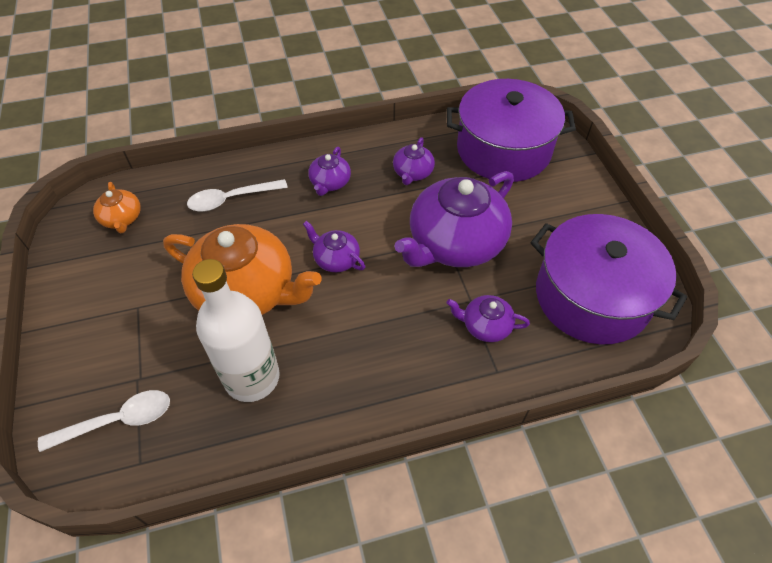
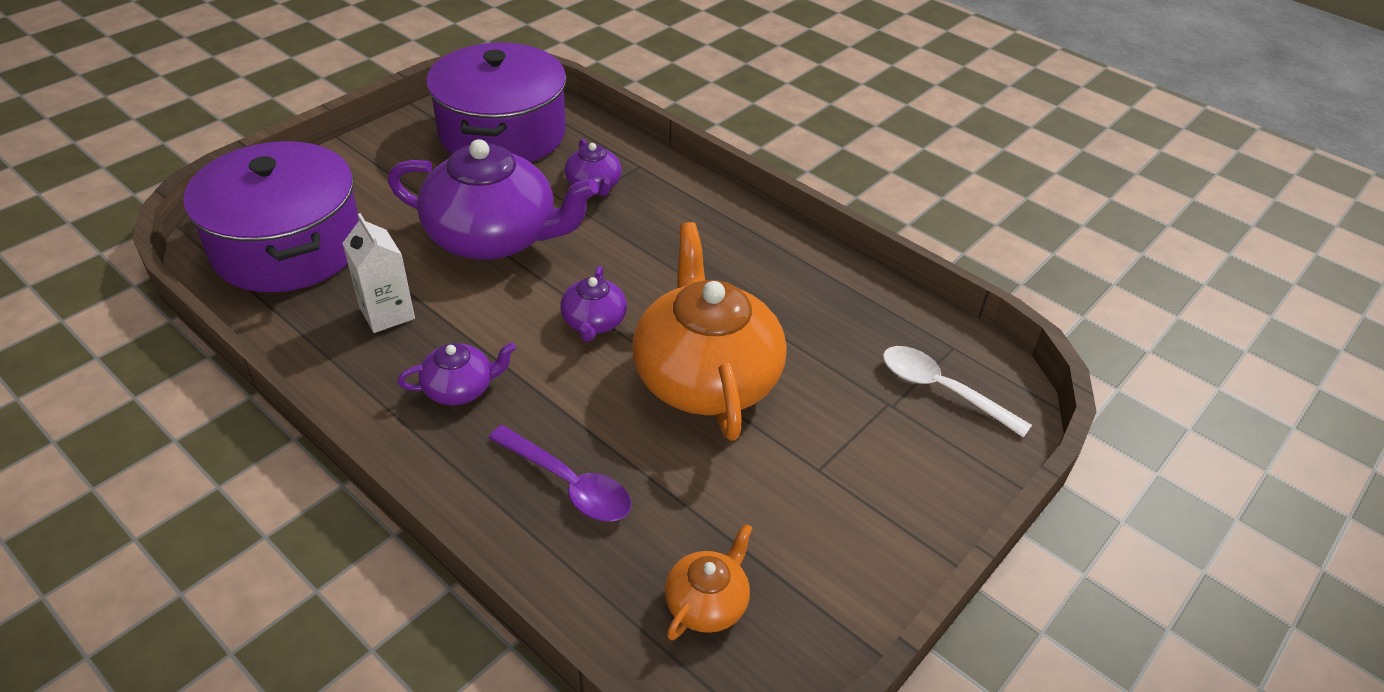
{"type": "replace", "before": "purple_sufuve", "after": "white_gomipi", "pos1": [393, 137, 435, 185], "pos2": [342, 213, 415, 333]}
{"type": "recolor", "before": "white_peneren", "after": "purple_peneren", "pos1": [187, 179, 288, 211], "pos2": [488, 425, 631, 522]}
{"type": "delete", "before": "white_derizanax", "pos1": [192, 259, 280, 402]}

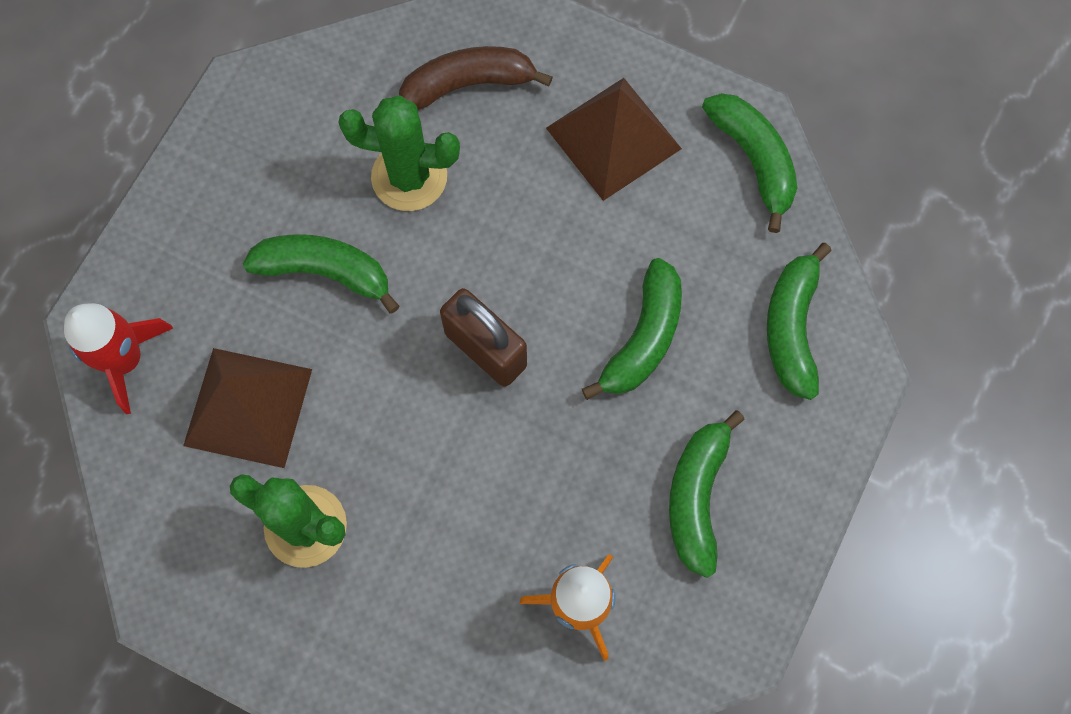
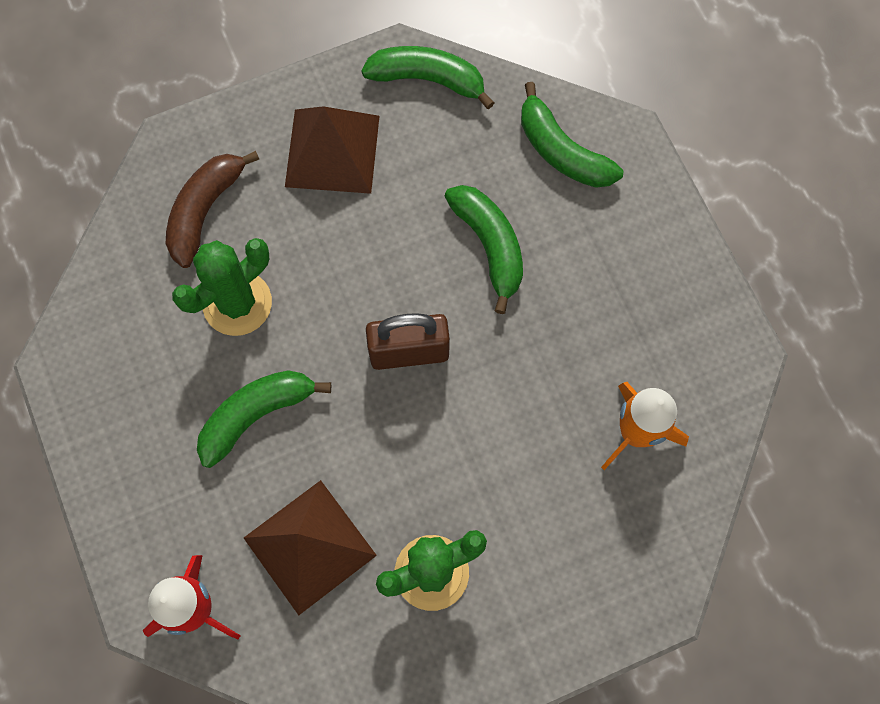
{"type": "delete", "before": "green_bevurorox", "pos1": [669, 410, 745, 578]}

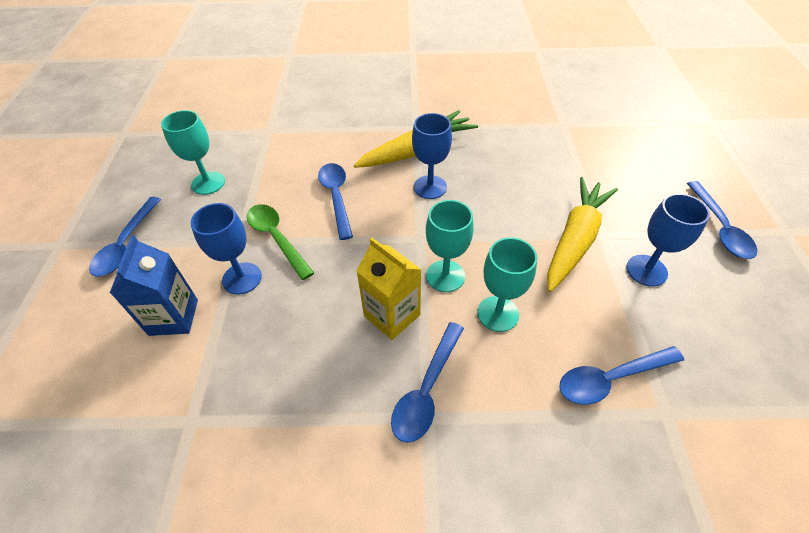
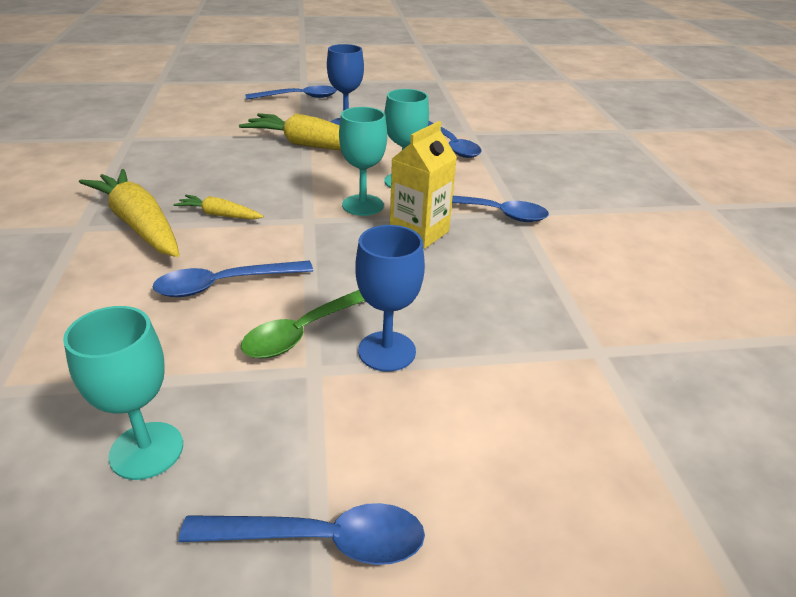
{"type": "replace", "before": "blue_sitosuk", "after": "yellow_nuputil", "pos1": [412, 113, 452, 199], "pos2": [173, 195, 264, 220]}
{"type": "delete", "before": "blue_gomipi", "pos1": [110, 235, 198, 336]}

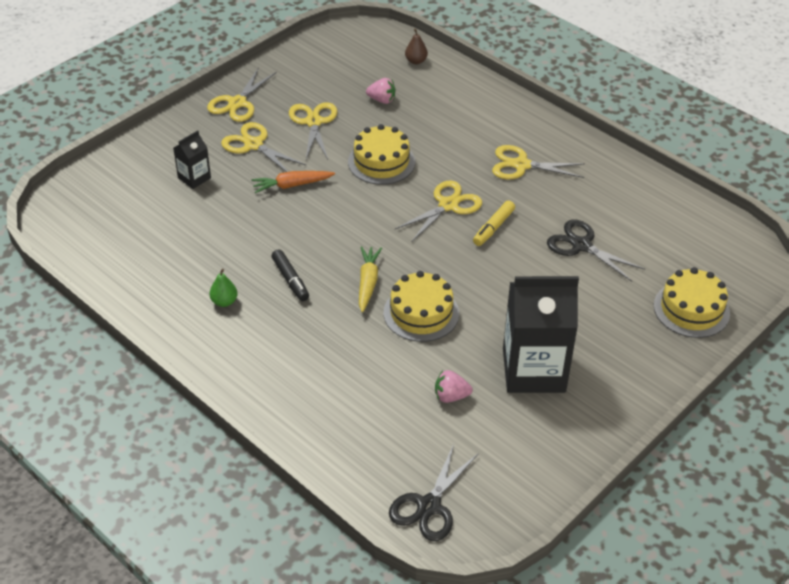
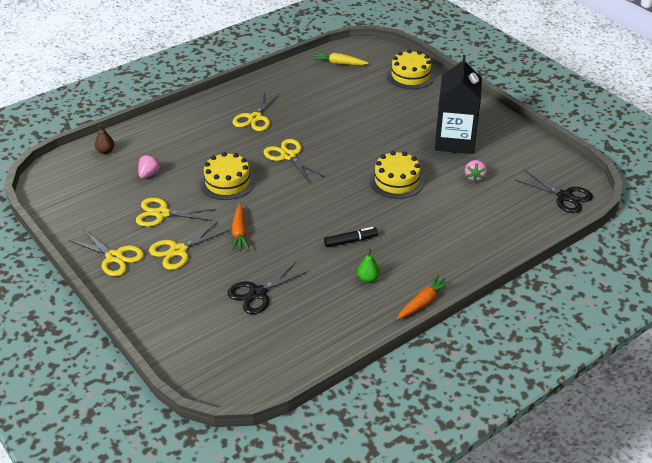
{"type": "move", "before": "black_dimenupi", "pos1": [547, 219, 645, 282], "pos2": [227, 261, 309, 314]}
{"type": "move", "before": "yellow_nuputil", "pos1": [359, 246, 382, 313], "pos2": [312, 52, 369, 65]}
{"type": "insert", "after": "orange_nuputil", "pos2": [397, 274, 453, 319]}
{"type": "delete", "before": "black_gomipi", "pos1": [173, 130, 211, 189]}
{"type": "delete", "before": "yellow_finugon", "pos1": [473, 200, 515, 246]}

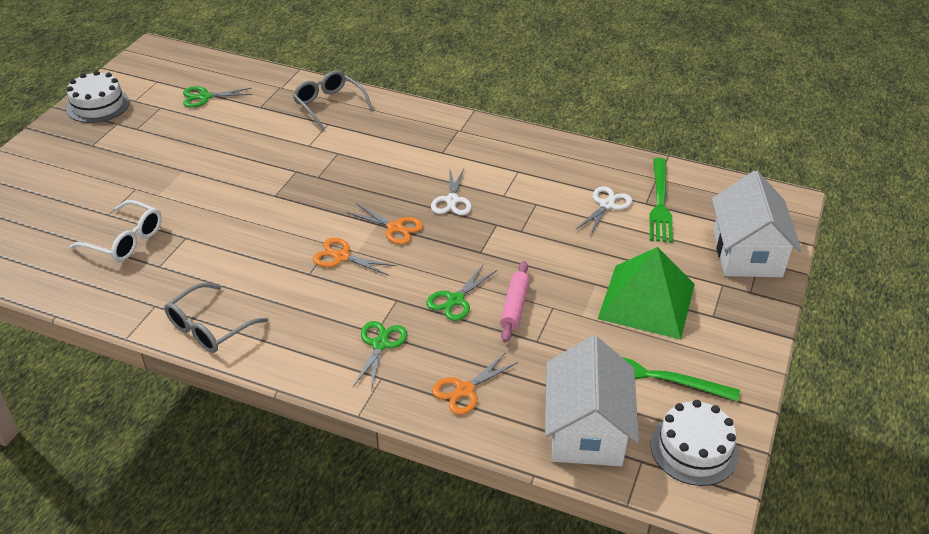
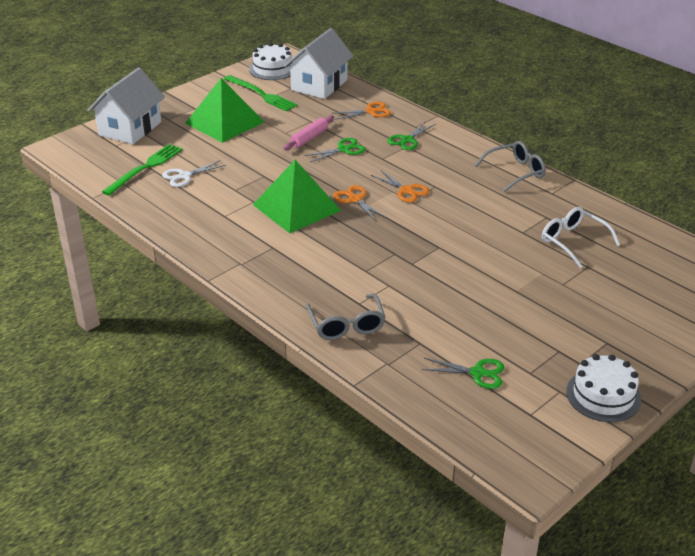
{"type": "replace", "before": "white_dimenupi", "after": "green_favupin", "pos1": [431, 169, 472, 215], "pos2": [253, 160, 341, 233]}

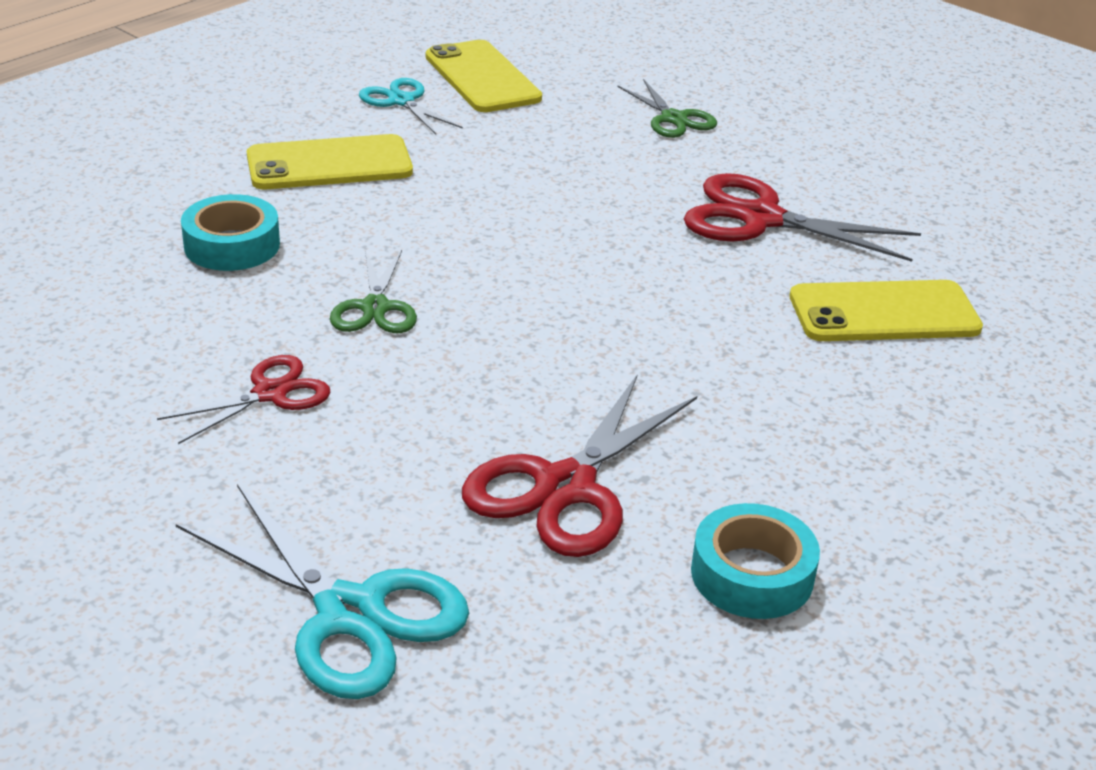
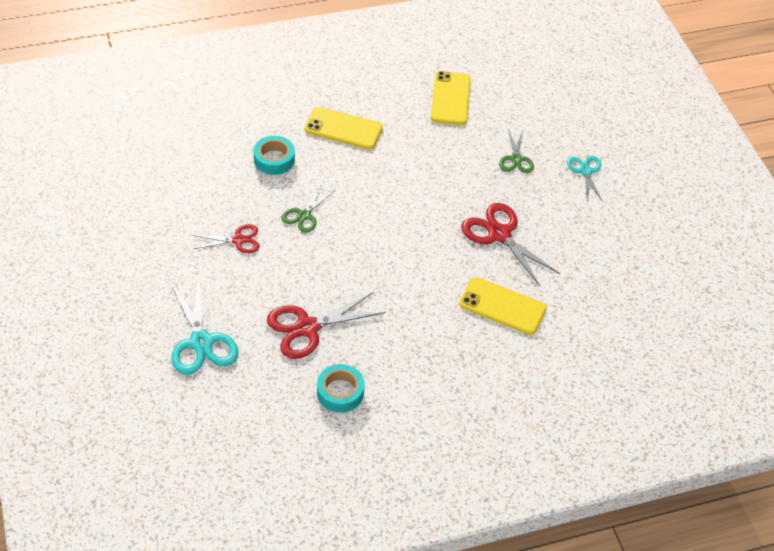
{"type": "move", "before": "turquoise_dimenupi", "pos1": [359, 78, 463, 134], "pos2": [567, 156, 603, 202]}

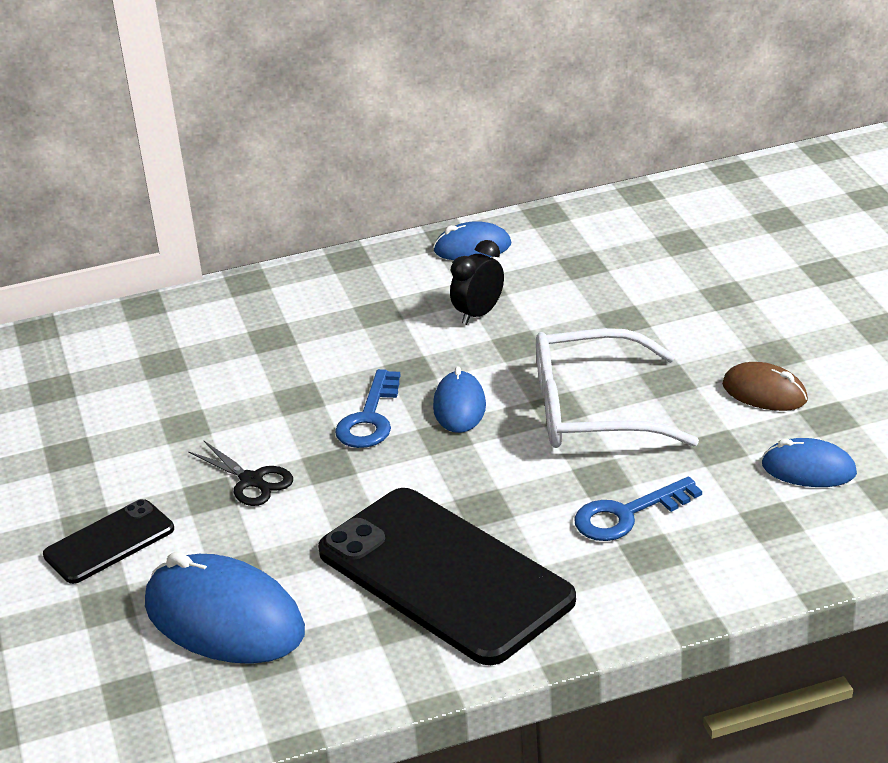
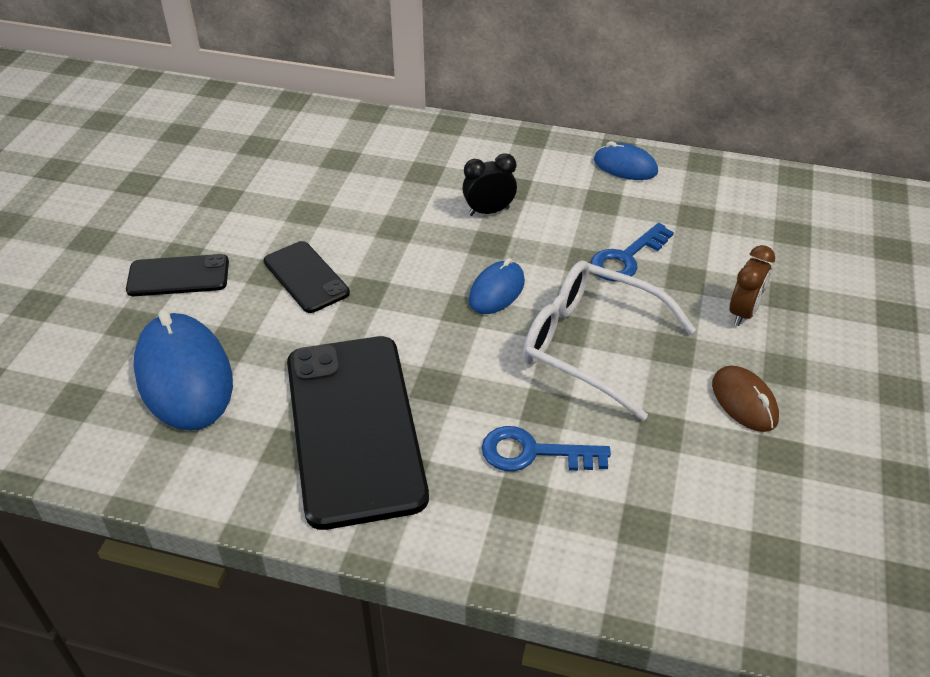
{"type": "replace", "before": "black_dimenupi", "after": "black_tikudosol", "pos1": [188, 441, 293, 506], "pos2": [264, 241, 350, 313]}
{"type": "move", "before": "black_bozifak", "pos1": [450, 240, 504, 325], "pos2": [463, 153, 517, 216]}
{"type": "move", "before": "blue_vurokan", "pos1": [335, 369, 401, 448], "pos2": [591, 223, 674, 281]}
{"type": "insert", "after": "brown_bozifak", "pos2": [730, 245, 775, 326]}
{"type": "delete", "before": "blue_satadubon", "pos1": [762, 438, 857, 487]}

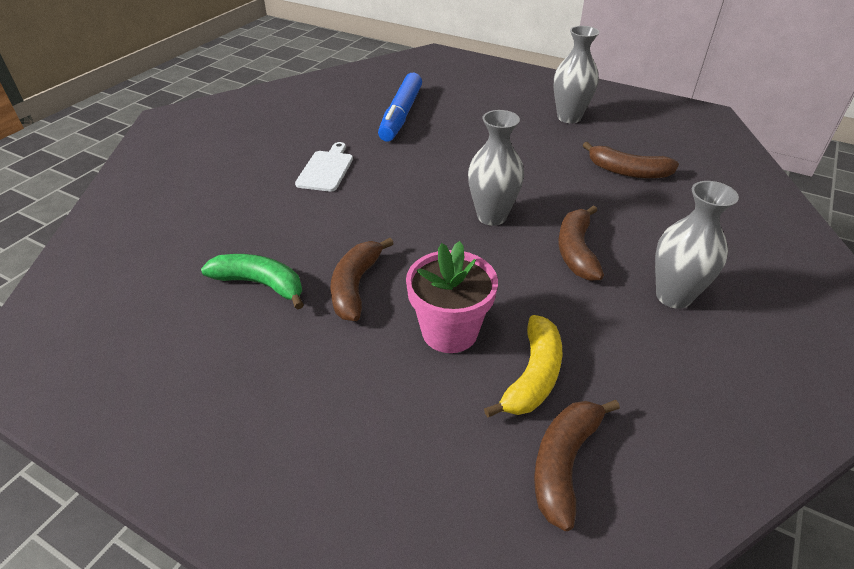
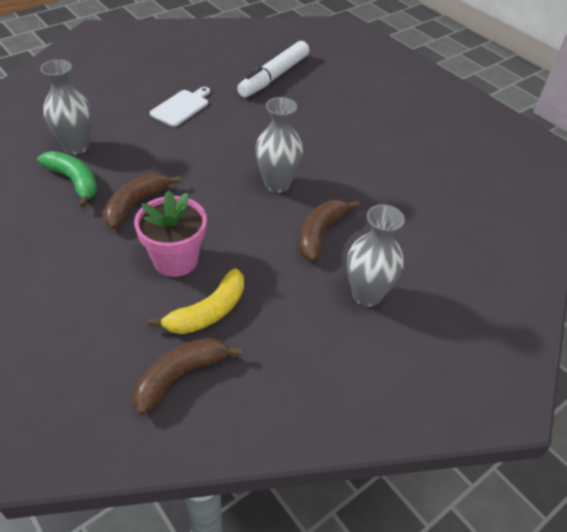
{"type": "move", "before": "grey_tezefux", "pos1": [554, 26, 599, 123], "pos2": [40, 59, 92, 154]}
{"type": "recolor", "before": "blue_finugon", "after": "white_finugon", "pos1": [378, 72, 422, 142], "pos2": [237, 41, 309, 97]}
{"type": "delete", "before": "brown_bevurorox", "pos1": [583, 142, 679, 179]}

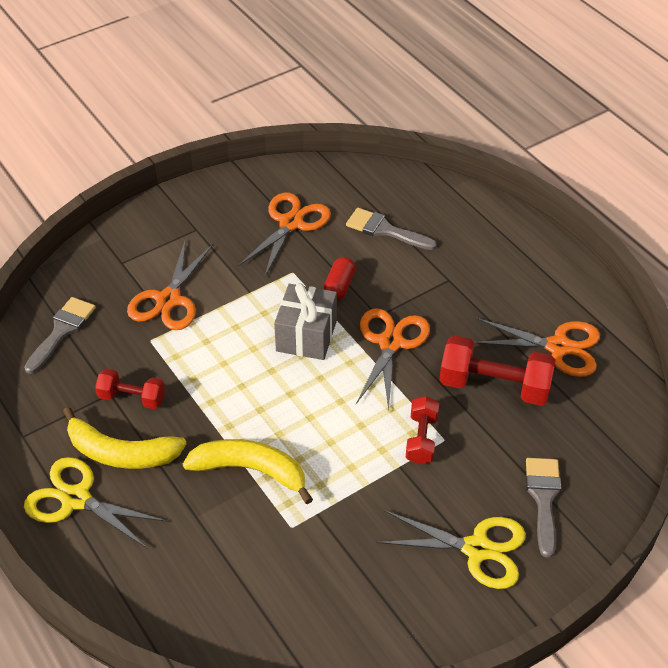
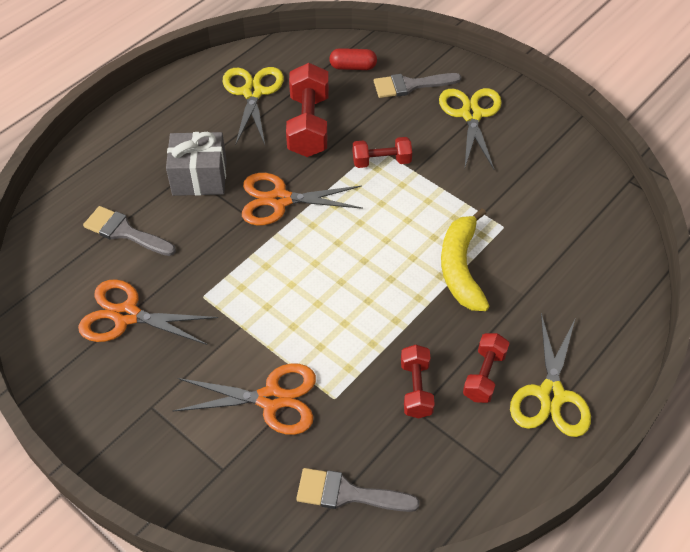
{"type": "rotate", "before": "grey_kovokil", "pos1": [346, 208, 437, 250], "pos2": [83, 206, 176, 256], "turn": 105}
{"type": "move", "before": "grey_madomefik", "pos1": [274, 283, 337, 360], "pos2": [166, 132, 227, 196]}
{"type": "recolor", "before": "orange_dimenupi", "after": "yellow_dimenupi", "pos1": [474, 318, 600, 377], "pos2": [223, 67, 284, 144]}
{"type": "move", "before": "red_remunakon", "pos1": [323, 257, 355, 301], "pos2": [329, 48, 377, 70]}
{"type": "replace", "before": "yellow_bevurorox", "after": "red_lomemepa", "pos1": [63, 407, 187, 469], "pos2": [463, 333, 510, 403]}

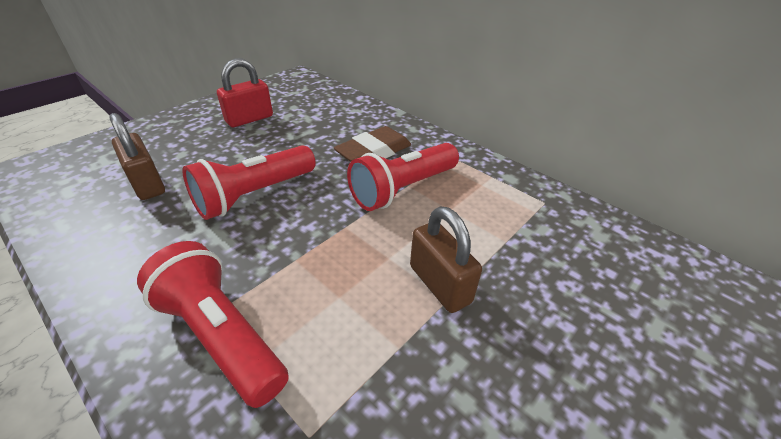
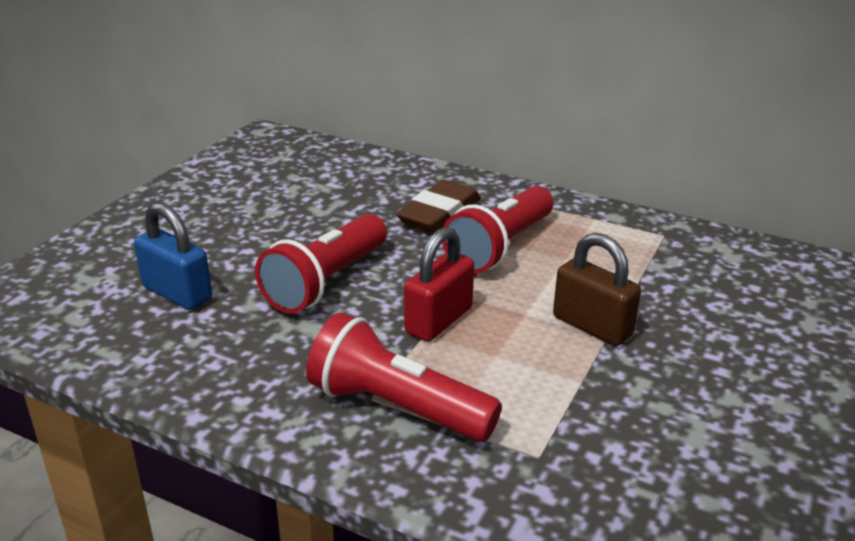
{"type": "recolor", "before": "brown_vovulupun", "after": "blue_vovulupun", "pos1": [109, 113, 165, 200], "pos2": [134, 203, 212, 310]}
{"type": "move", "before": "red_vovulupun", "pos1": [217, 59, 273, 127], "pos2": [404, 227, 474, 341]}

